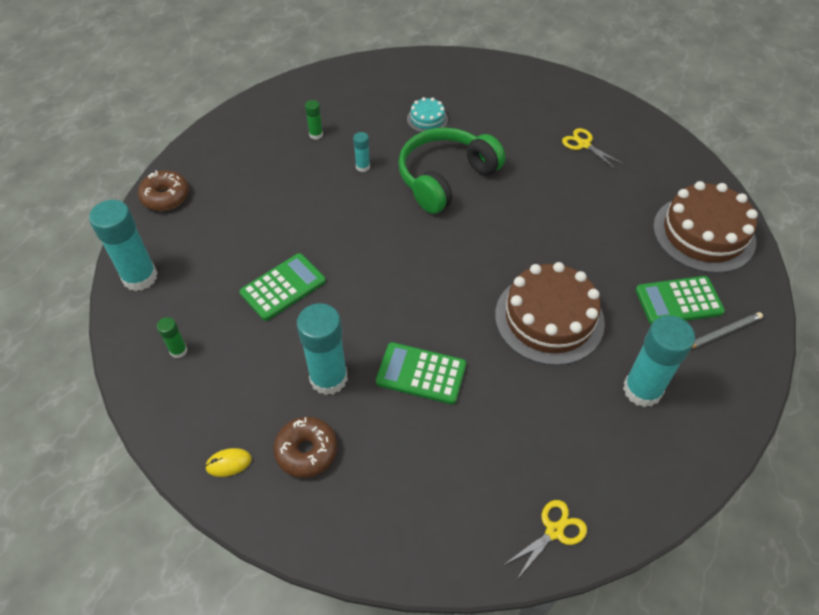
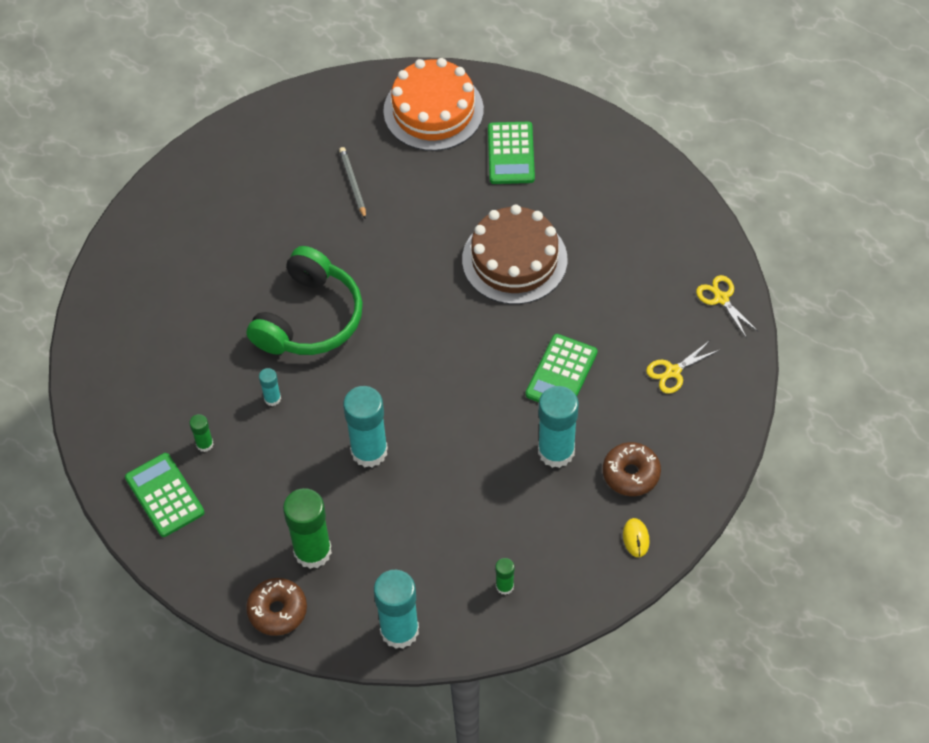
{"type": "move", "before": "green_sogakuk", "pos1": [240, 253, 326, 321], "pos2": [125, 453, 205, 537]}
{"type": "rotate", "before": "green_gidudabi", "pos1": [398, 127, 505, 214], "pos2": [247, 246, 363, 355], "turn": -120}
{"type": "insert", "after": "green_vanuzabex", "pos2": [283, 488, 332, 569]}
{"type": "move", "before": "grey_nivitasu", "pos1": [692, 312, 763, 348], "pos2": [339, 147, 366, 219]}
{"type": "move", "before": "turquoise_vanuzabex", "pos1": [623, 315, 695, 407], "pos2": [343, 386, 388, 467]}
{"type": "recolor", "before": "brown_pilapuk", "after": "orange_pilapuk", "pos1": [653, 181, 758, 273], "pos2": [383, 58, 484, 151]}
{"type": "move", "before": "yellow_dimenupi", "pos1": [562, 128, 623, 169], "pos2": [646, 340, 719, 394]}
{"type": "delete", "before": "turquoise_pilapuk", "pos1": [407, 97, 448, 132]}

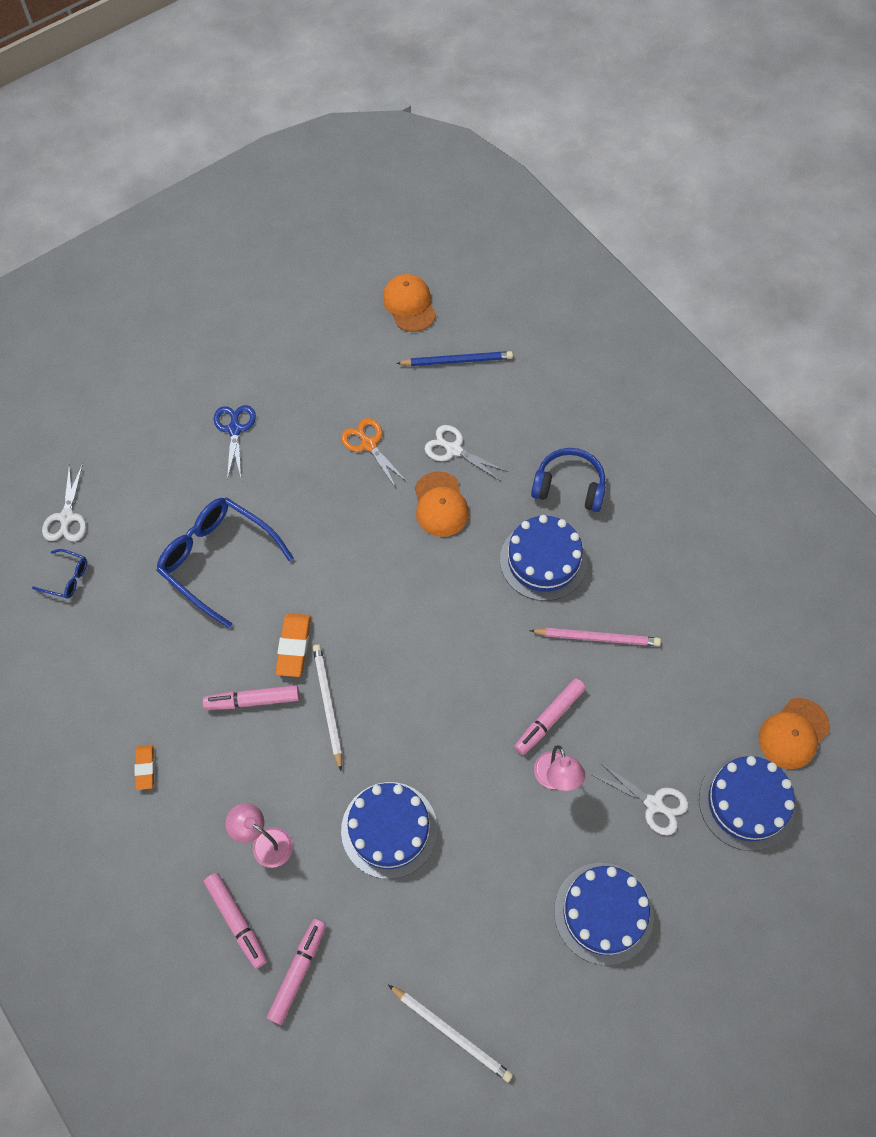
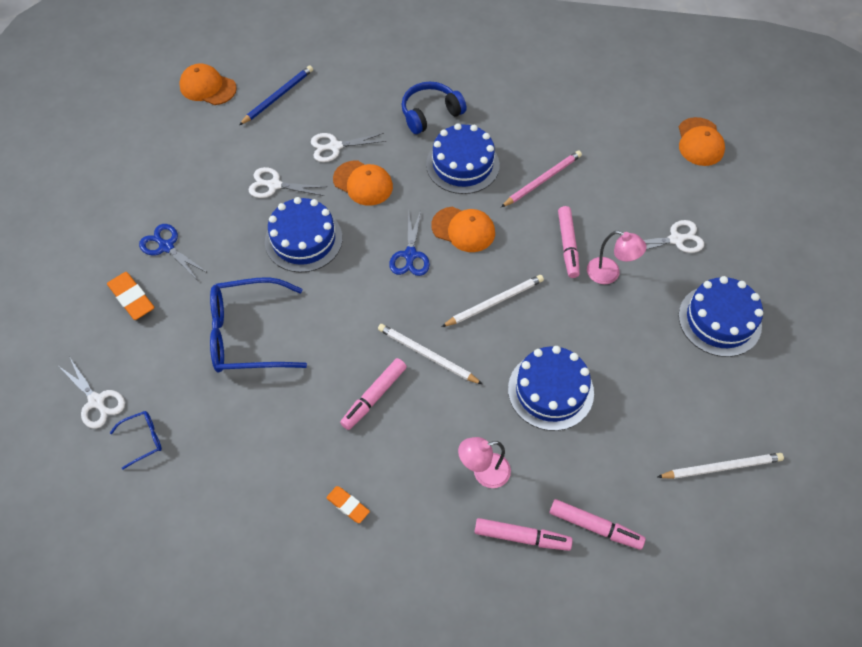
{"type": "move", "before": "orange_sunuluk", "pos1": [275, 613, 311, 677], "pos2": [107, 272, 154, 320]}
{"type": "recolor", "before": "orange_dimenupi", "after": "white_dimenupi", "pos1": [341, 418, 408, 488], "pos2": [248, 167, 327, 198]}
{"type": "move", "before": "blue_pilapuk", "pos1": [699, 756, 795, 851], "pos2": [265, 197, 343, 272]}
{"type": "insert", "after": "blue_dimenupi", "pos2": [389, 211, 430, 276]}
{"type": "insert", "after": "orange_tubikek", "pos2": [431, 207, 495, 252]}
{"type": "insert", "after": "white_nivitasu", "pos2": [441, 275, 544, 327]}
{"type": "rotate", "before": "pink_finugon", "pos1": [267, 919, 326, 1025], "pos2": [550, 499, 646, 550], "turn": 135}

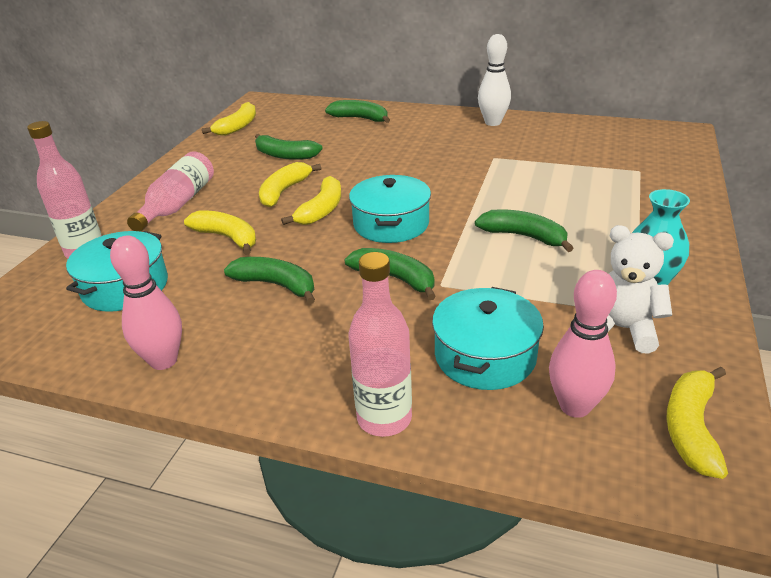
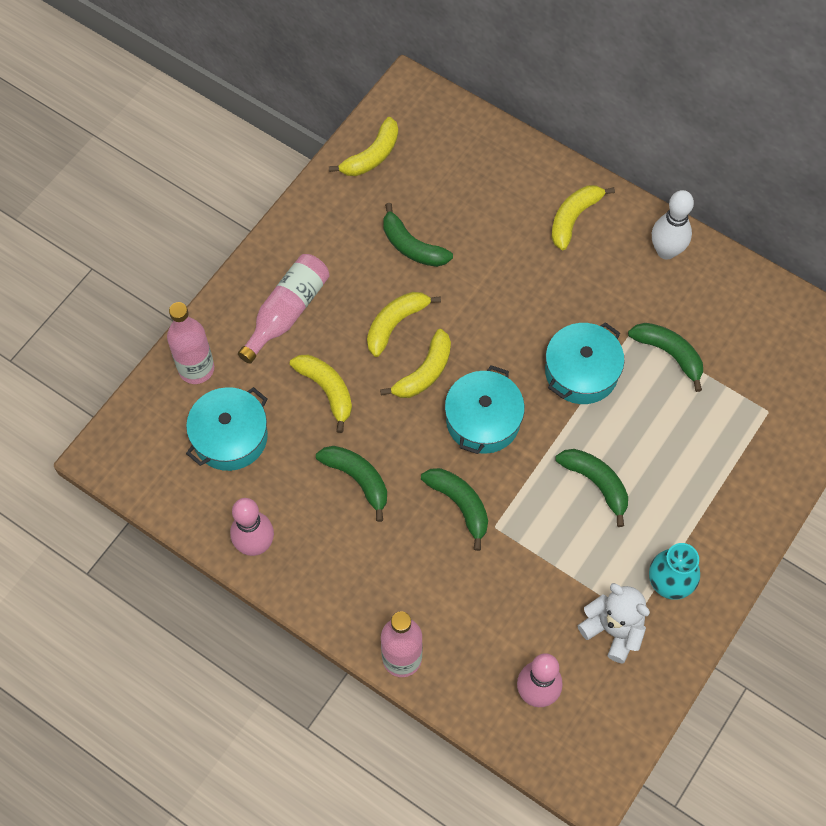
{"type": "move", "before": "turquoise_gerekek", "pos1": [432, 287, 544, 390], "pos2": [545, 322, 625, 404]}
{"type": "move", "before": "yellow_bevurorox", "pos1": [666, 367, 728, 479], "pos2": [551, 185, 615, 250]}
{"type": "move", "before": "green_bevurorox", "pos1": [325, 100, 390, 123], "pos2": [628, 323, 703, 392]}

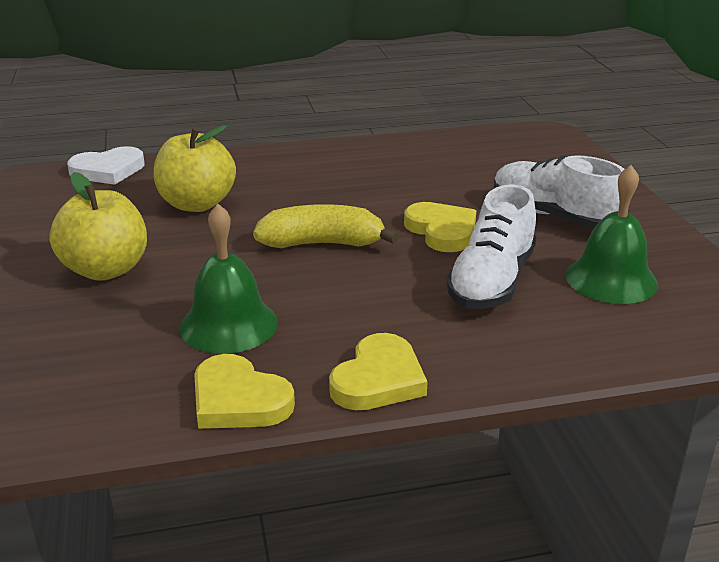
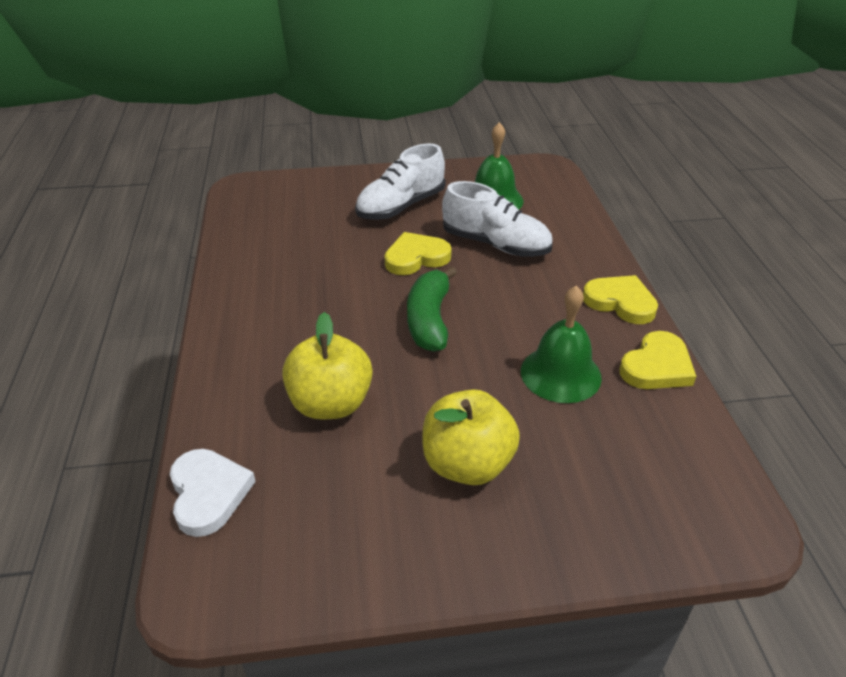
{"type": "recolor", "before": "yellow_bevurorox", "after": "green_bevurorox", "pos1": [253, 204, 399, 248], "pos2": [407, 266, 457, 352]}

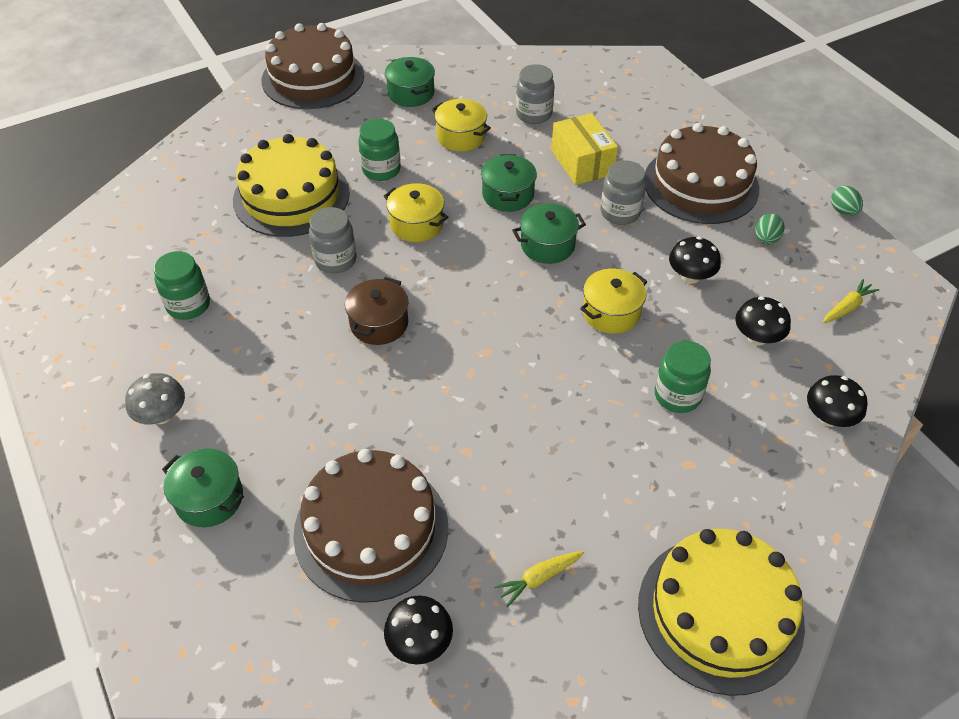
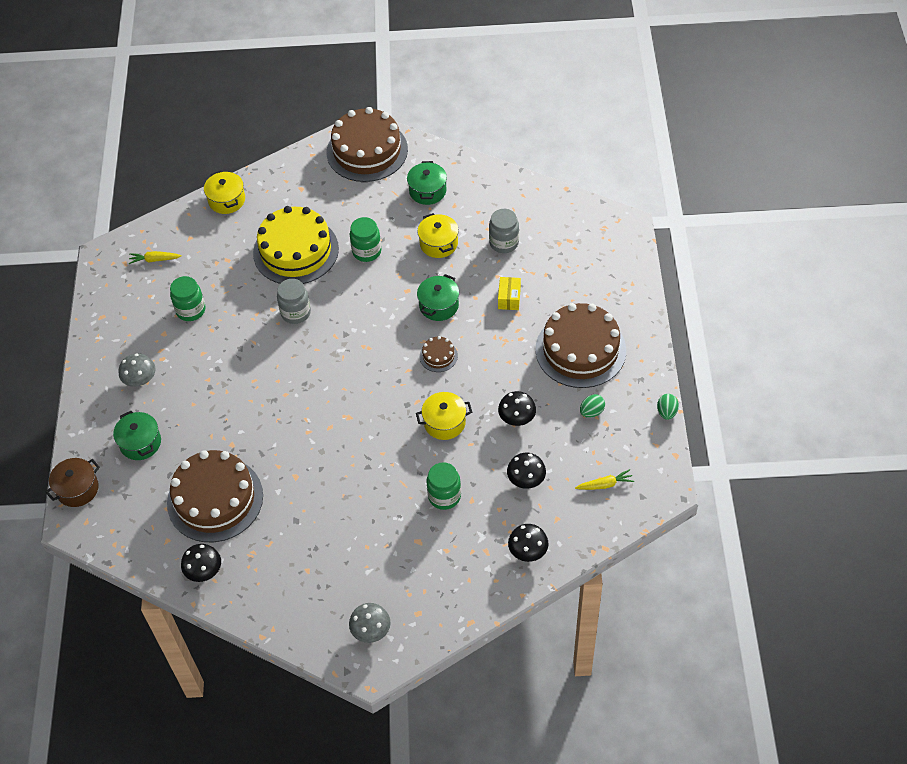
{"type": "move", "before": "brown_gerekek", "pos1": [345, 277, 408, 345], "pos2": [46, 458, 100, 507]}
{"type": "move", "before": "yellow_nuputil", "pos1": [494, 551, 584, 607], "pos2": [129, 251, 182, 264]}
{"type": "move", "before": "yellow_gerekek", "pos1": [384, 183, 448, 242], "pos2": [204, 171, 245, 214]}
{"type": "replace", "before": "yellow_pilapuk", "after": "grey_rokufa", "pos1": [638, 529, 805, 696], "pos2": [349, 603, 390, 643]}
{"type": "replace", "before": "green_gerekek", "after": "brown_pilapuk", "pos1": [512, 203, 586, 264], "pos2": [420, 336, 458, 372]}
{"type": "resize", "before": "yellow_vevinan", "pos1": [551, 113, 618, 185], "pos2": [498, 277, 521, 310], "scale": 0.62}
{"type": "delete", "before": "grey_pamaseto", "pos1": [601, 160, 646, 225]}

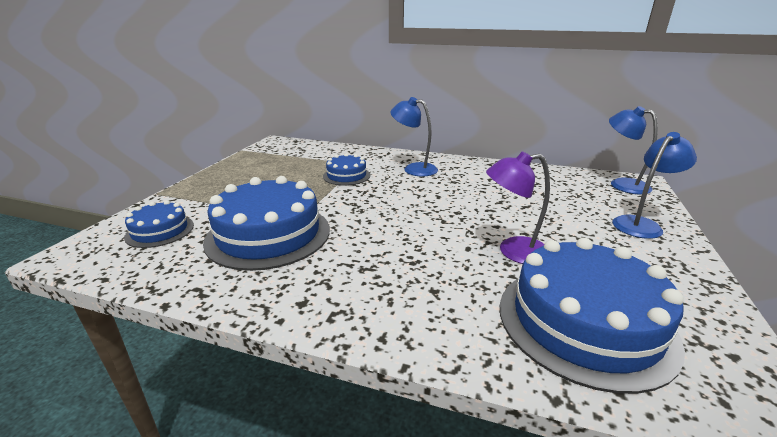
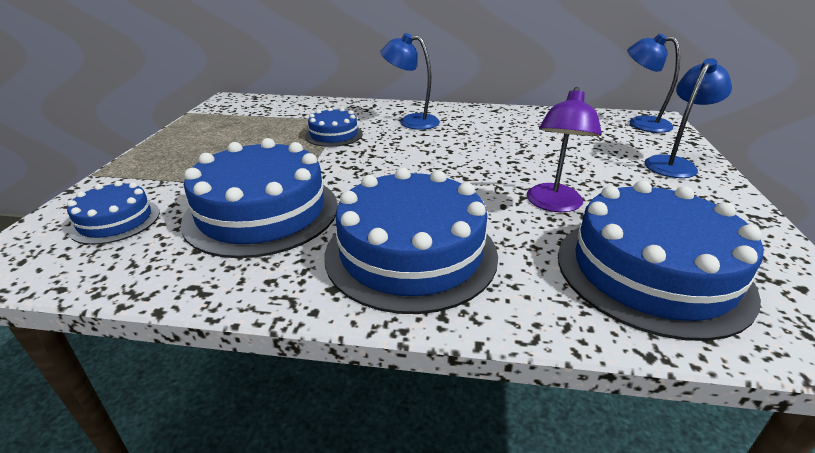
{"type": "insert", "after": "blue_pilapuk", "pos2": [324, 168, 498, 314]}
{"type": "rotate", "before": "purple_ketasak", "pos1": [486, 151, 550, 264], "pos2": [527, 87, 602, 212], "turn": -60}

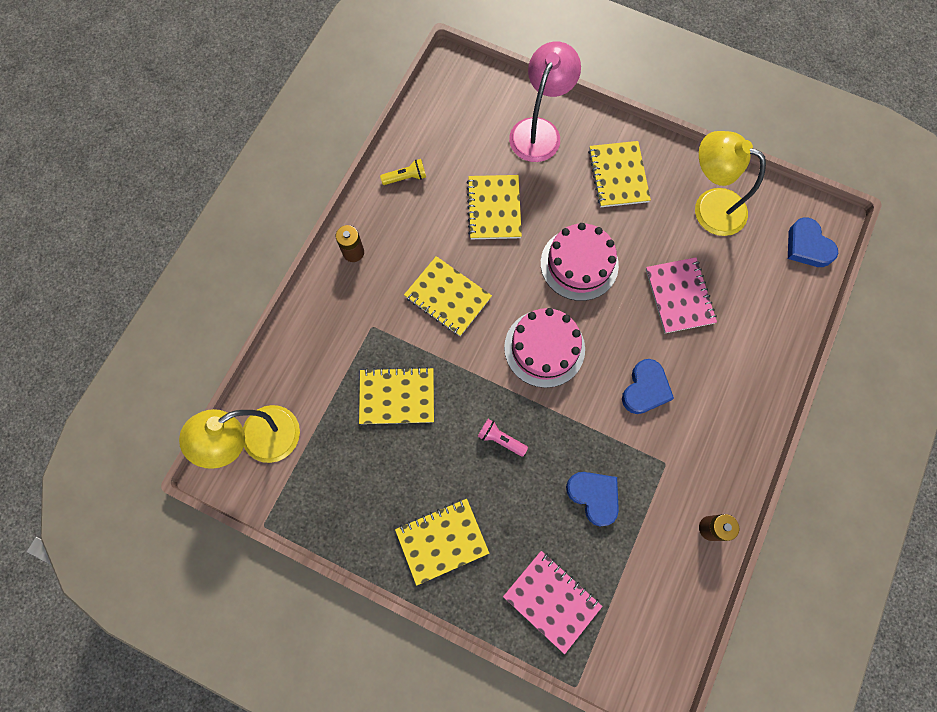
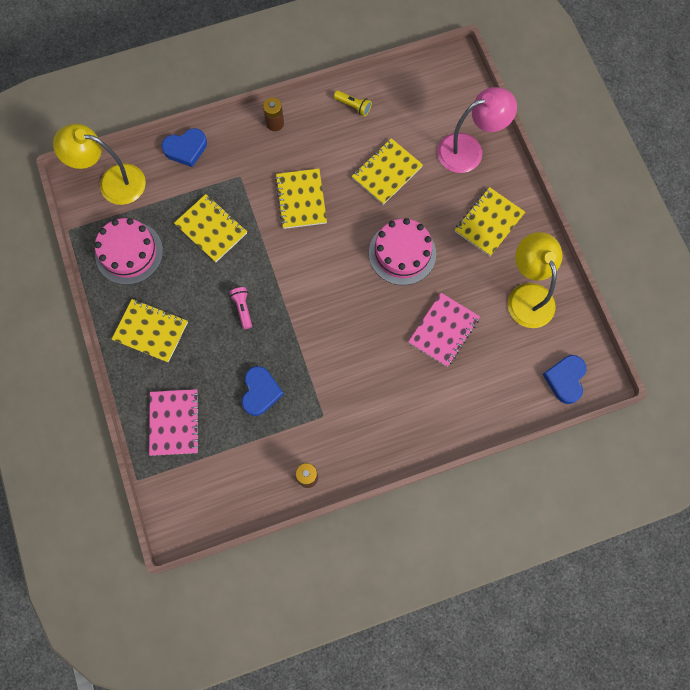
{"type": "move", "before": "pink_pilapuk", "pos1": [504, 308, 585, 388], "pos2": [95, 218, 163, 285]}
{"type": "move", "before": "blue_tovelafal", "pos1": [622, 359, 674, 414], "pos2": [161, 128, 207, 167]}

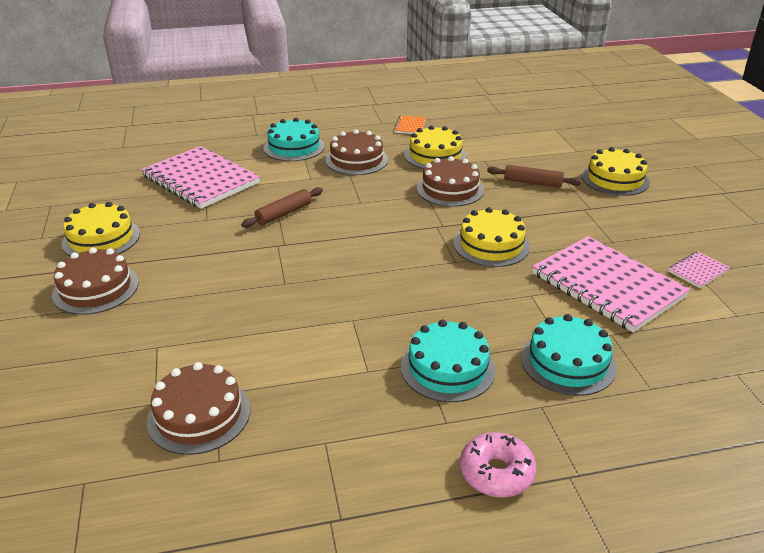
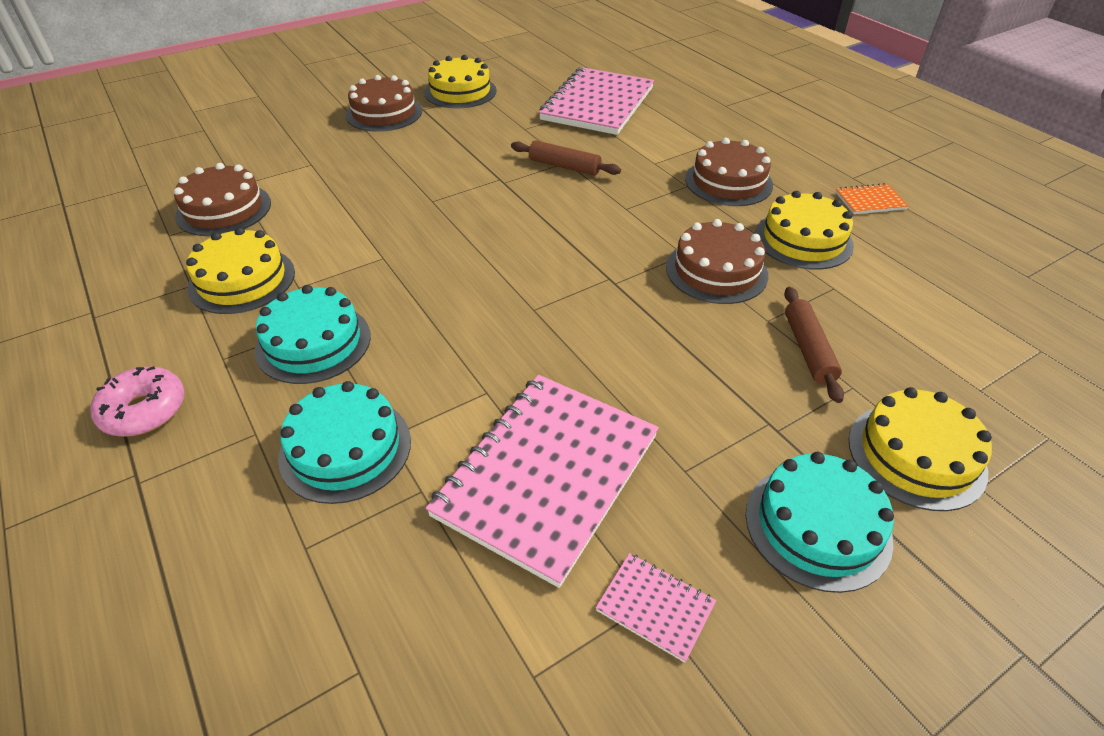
{"type": "move", "before": "yellow_pilapuk", "pos1": [454, 207, 530, 267], "pos2": [186, 227, 295, 314]}
{"type": "move", "before": "turquoise_pilapuk", "pos1": [264, 118, 325, 161], "pos2": [746, 452, 894, 593]}

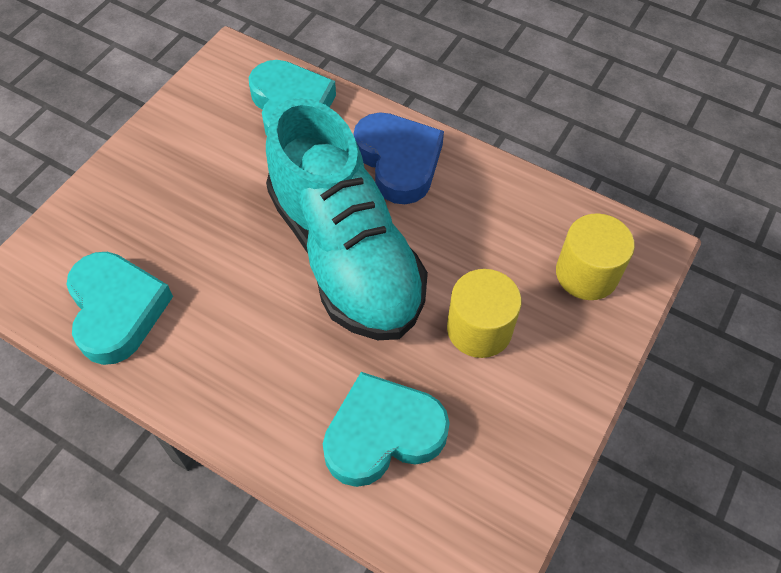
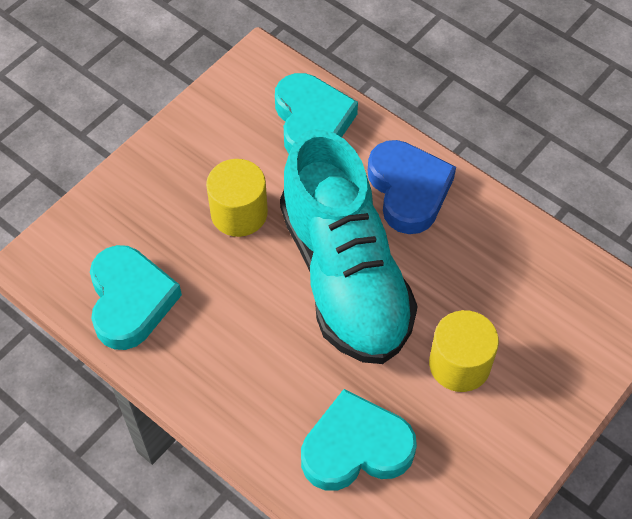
{"type": "move", "before": "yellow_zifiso", "pos1": [556, 213, 635, 300], "pos2": [206, 159, 268, 237]}

